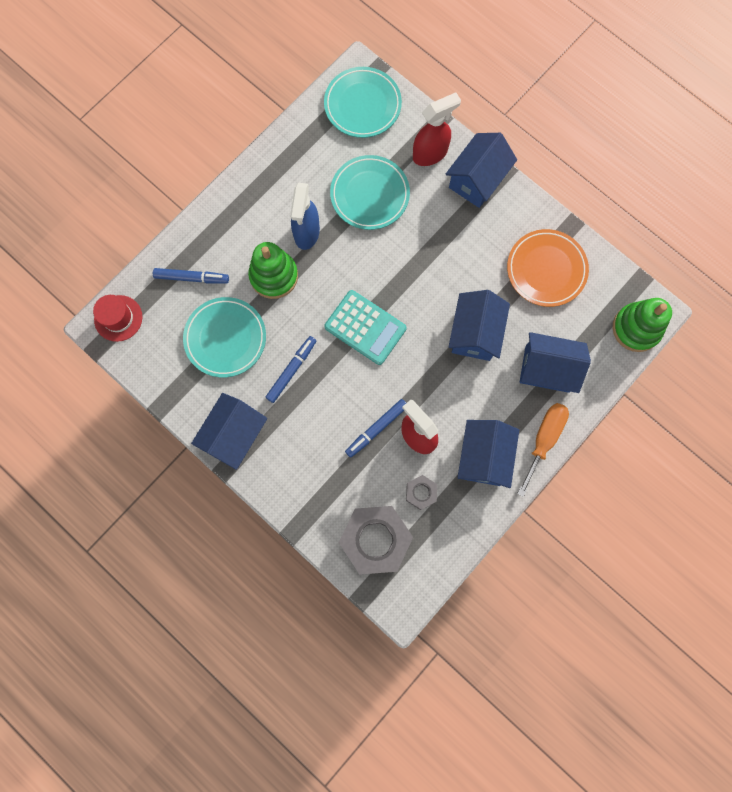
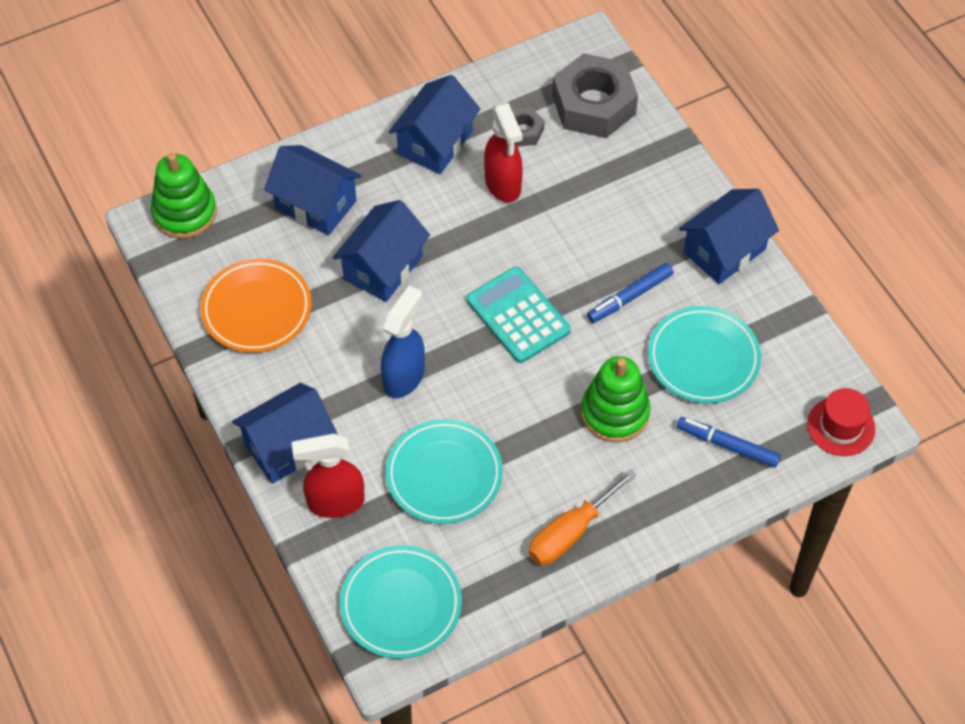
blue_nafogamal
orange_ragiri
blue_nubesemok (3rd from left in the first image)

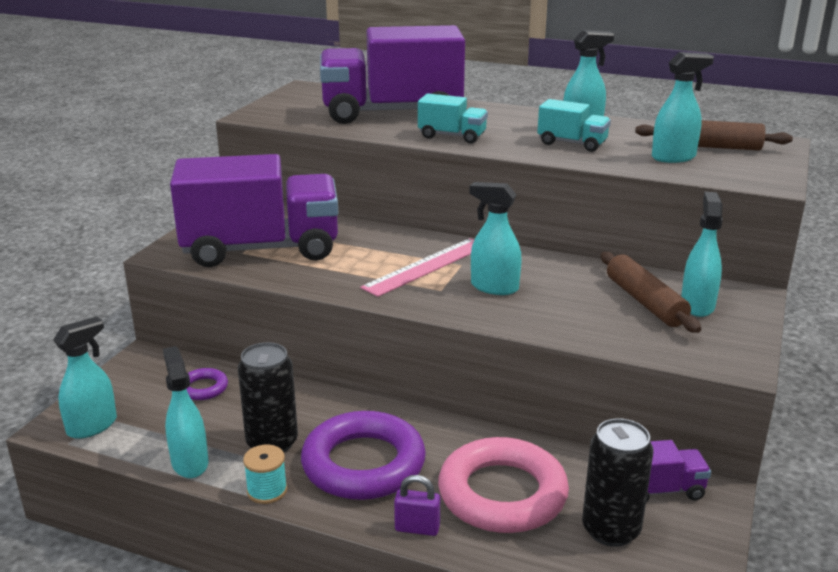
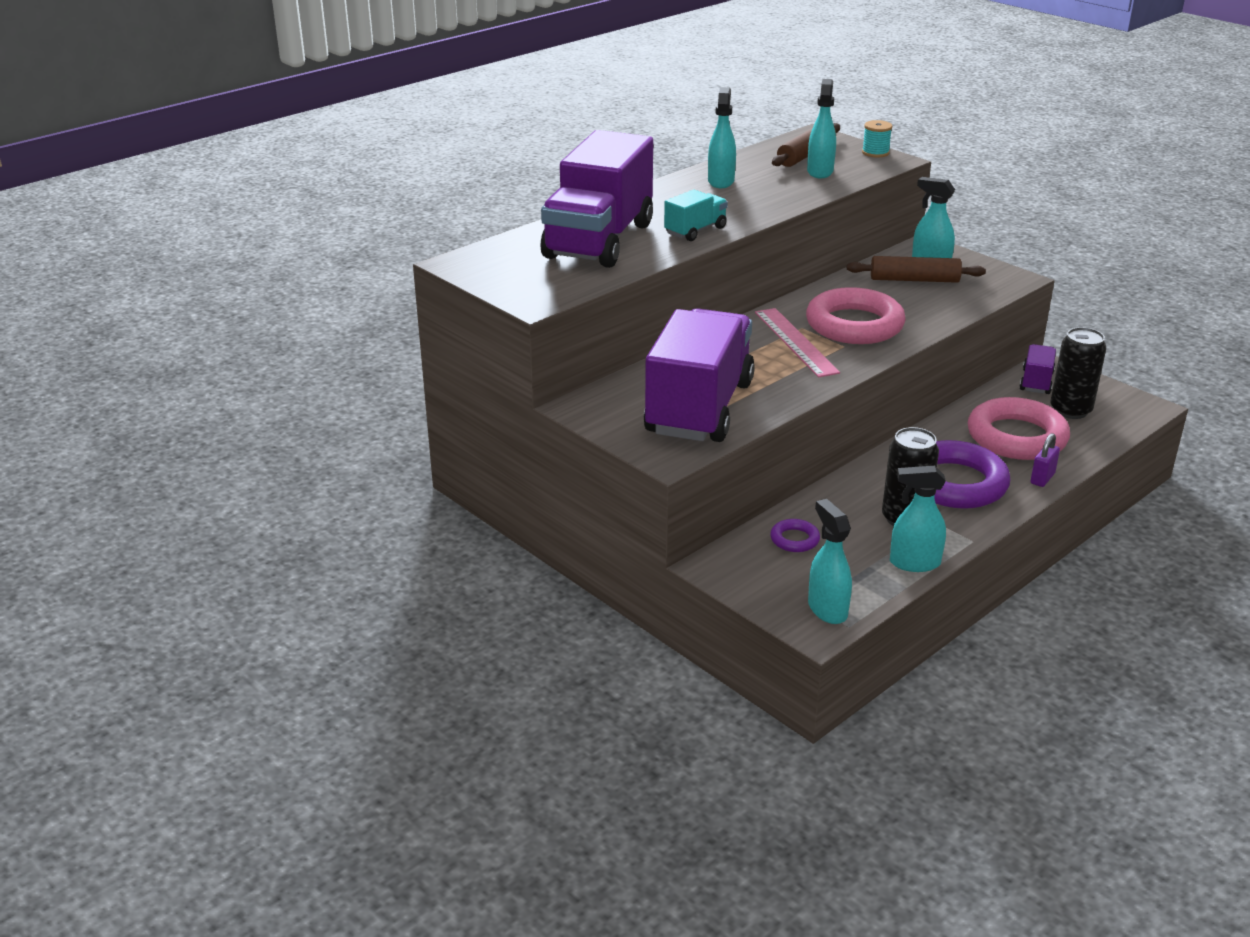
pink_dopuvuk (1st from left)
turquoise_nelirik
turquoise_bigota (2nd from left in the first image)

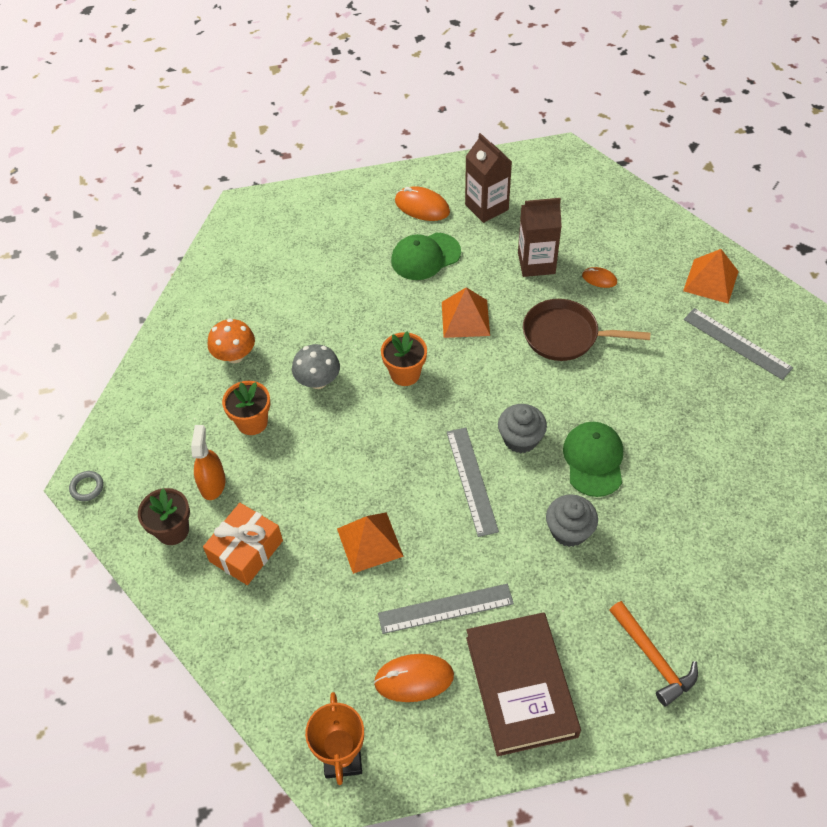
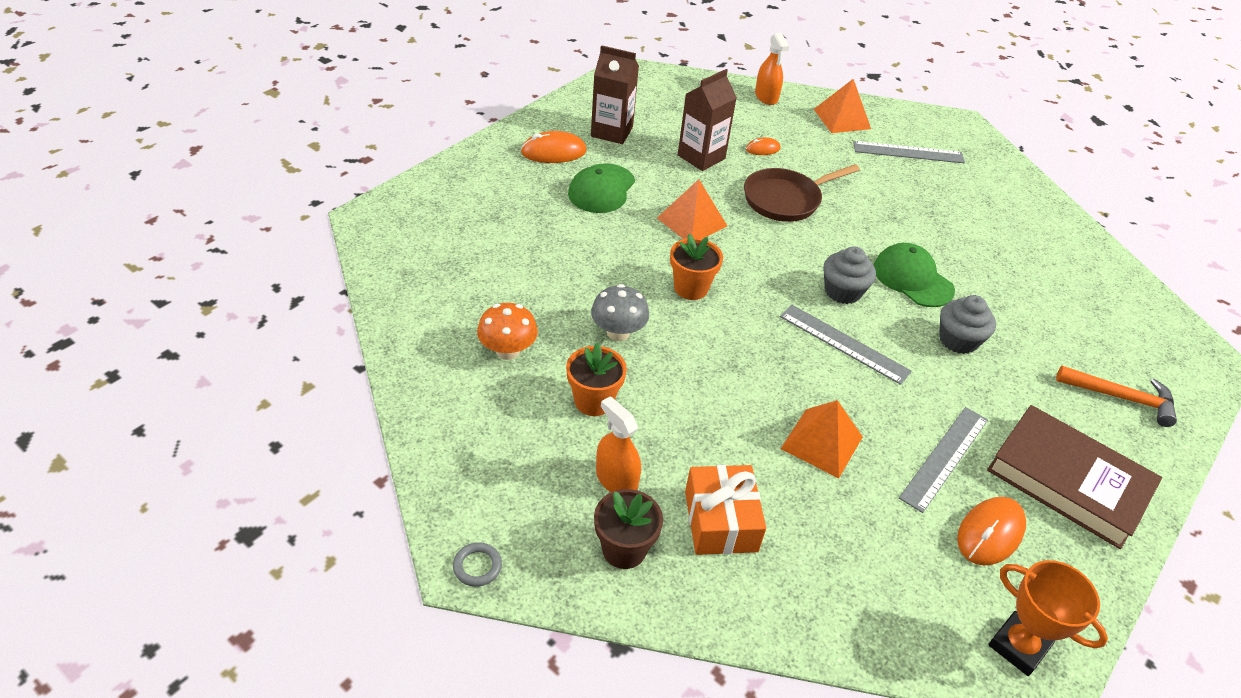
orange_nafogamal (2nd from left)

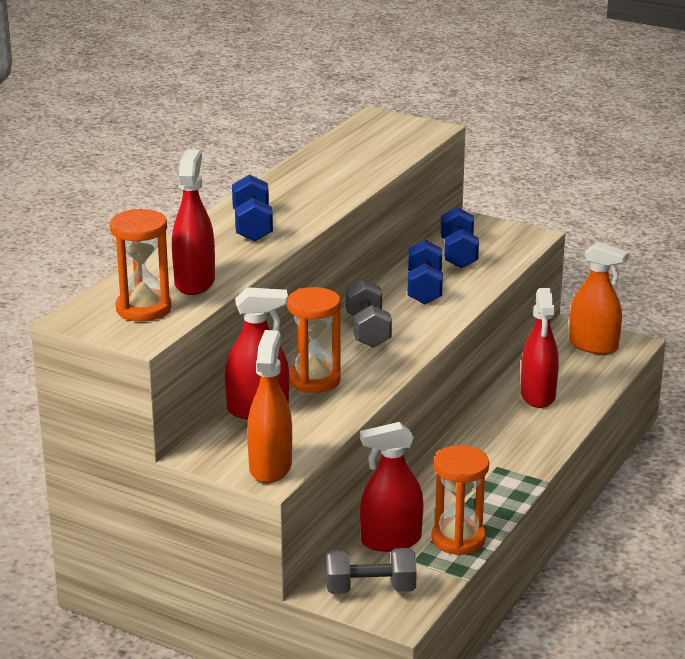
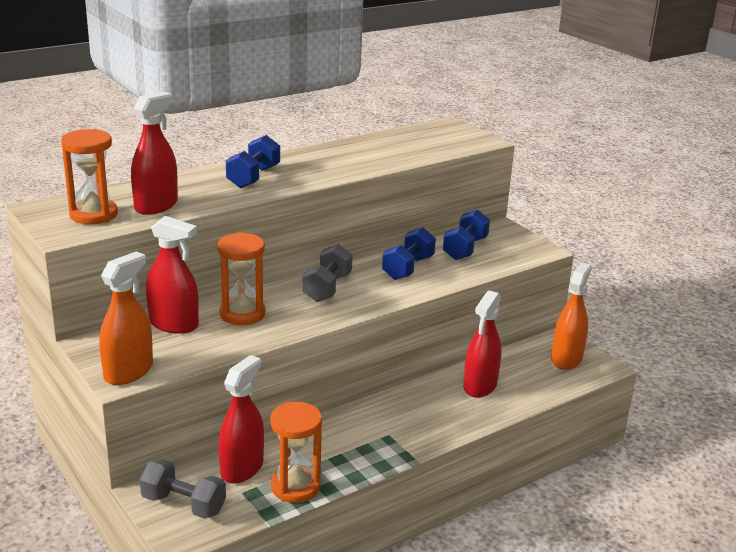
red_nafogamal (3rd from left)
orange_nafogamal (2nd from left)

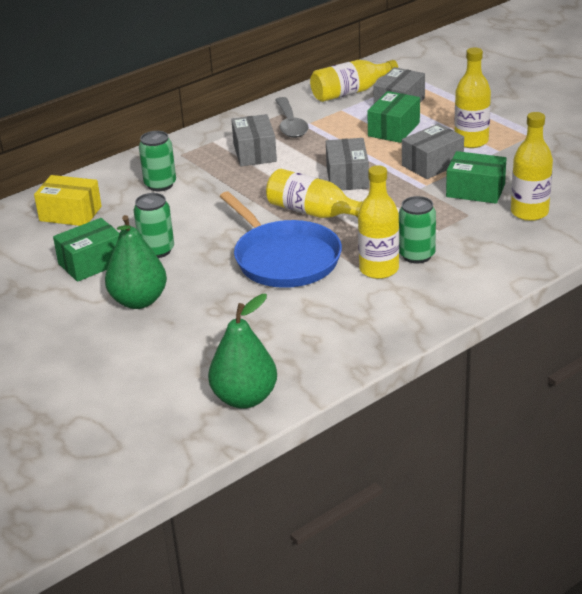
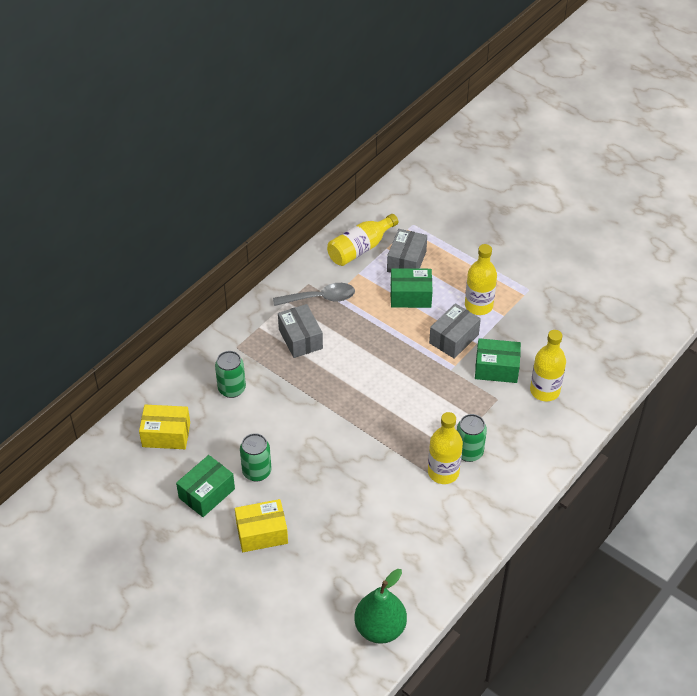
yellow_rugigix (2nd from left)
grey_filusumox
green_rugigix (2nd from left)
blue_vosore
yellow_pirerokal (1st from left in the first image)
grey_rugigix (2nd from left in the first image)

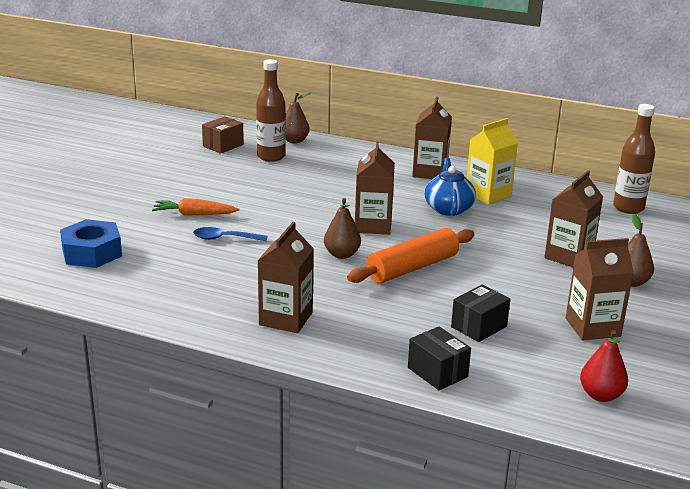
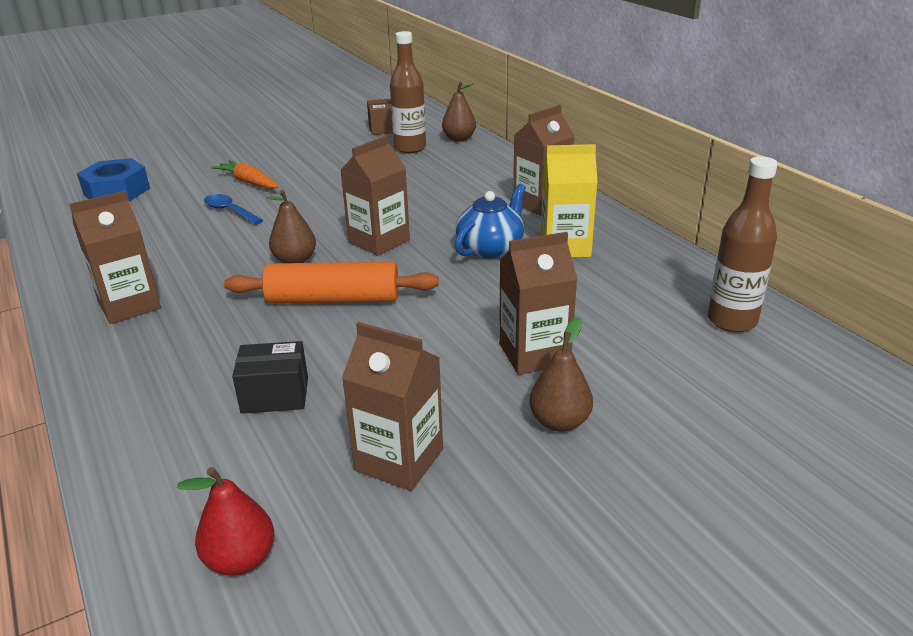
black_rugigix (1st from left in the first image)

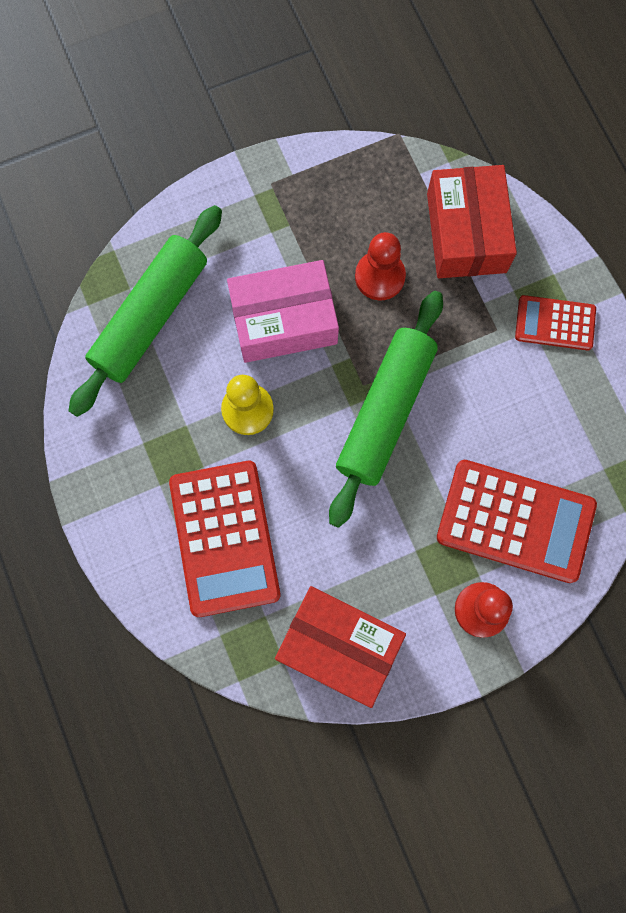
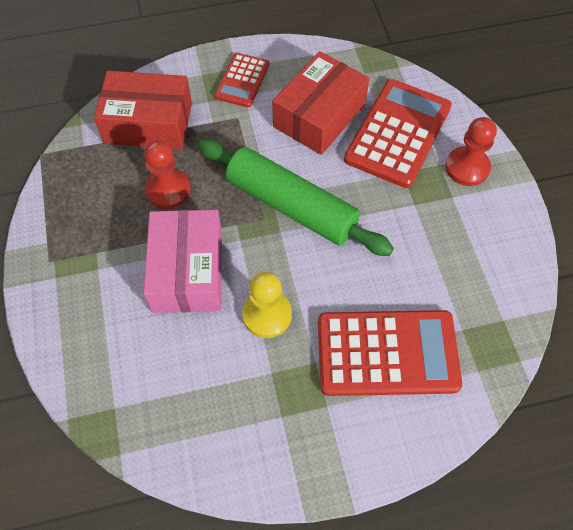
red_rugigix (2nd from left)
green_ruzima (1st from left in the first image)

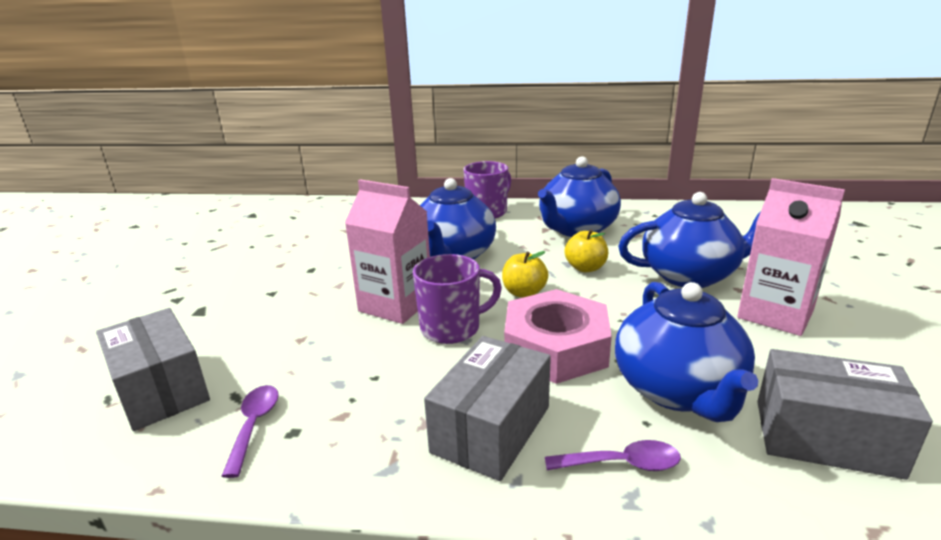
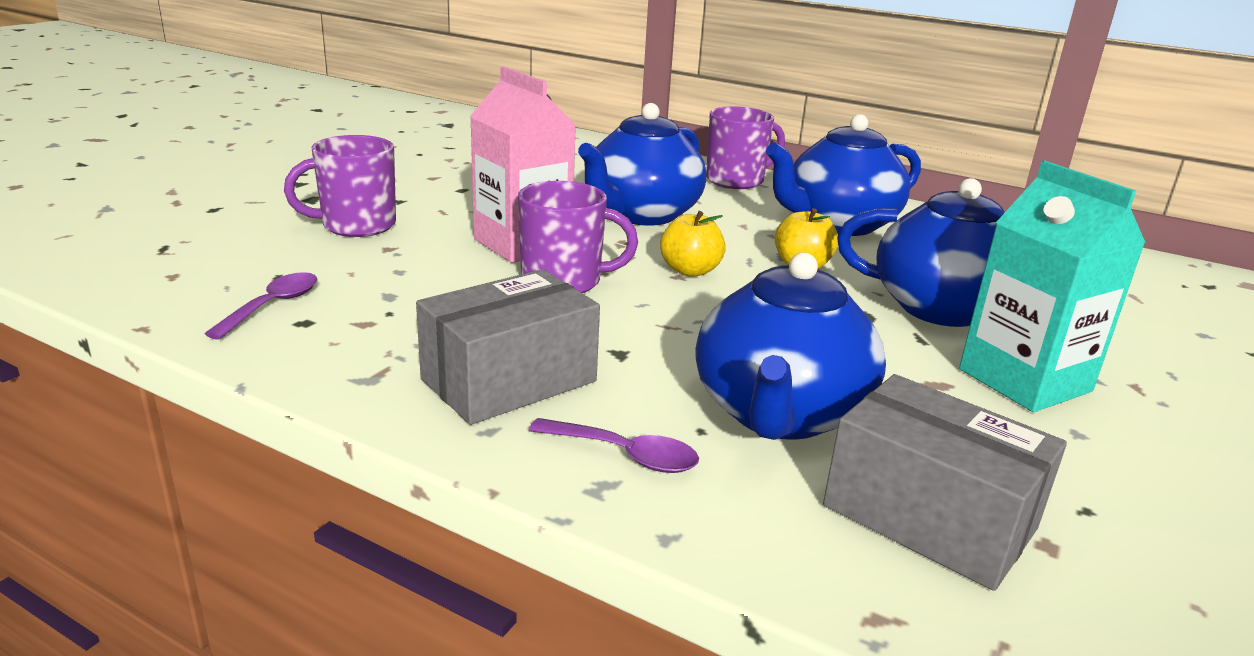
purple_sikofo (1st from left)
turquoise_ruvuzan
grey_rugigix (1st from left in the first image)
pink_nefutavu

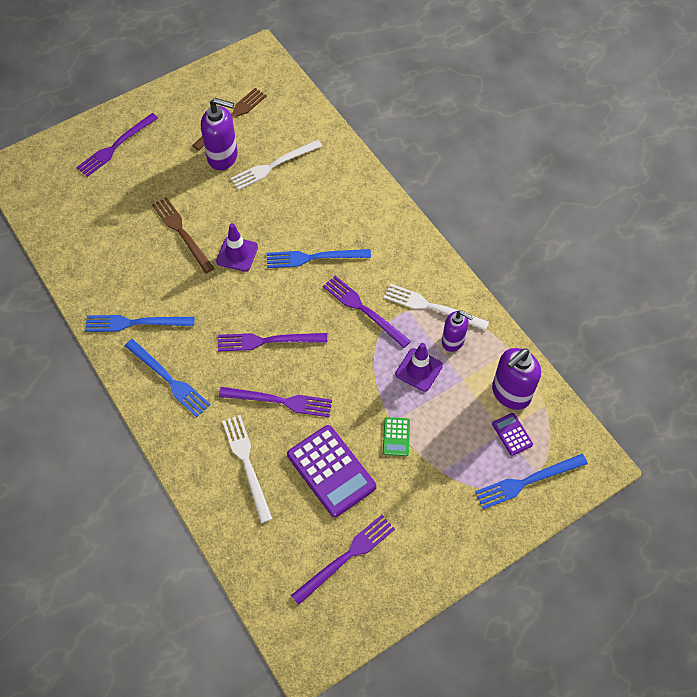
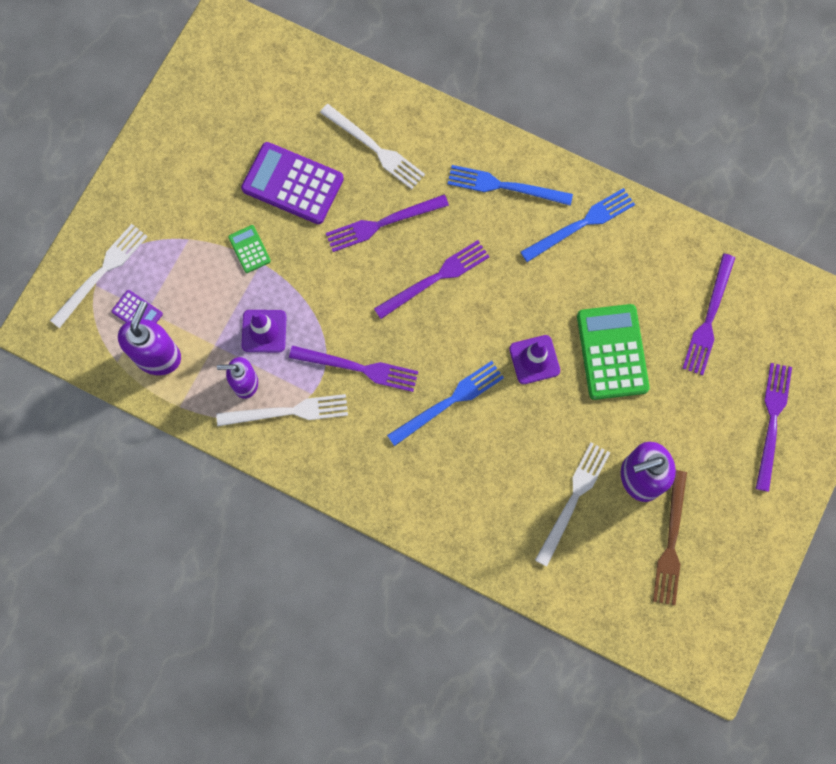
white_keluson (1st from left)
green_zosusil (2nd from left)
purple_keluson (4th from left)

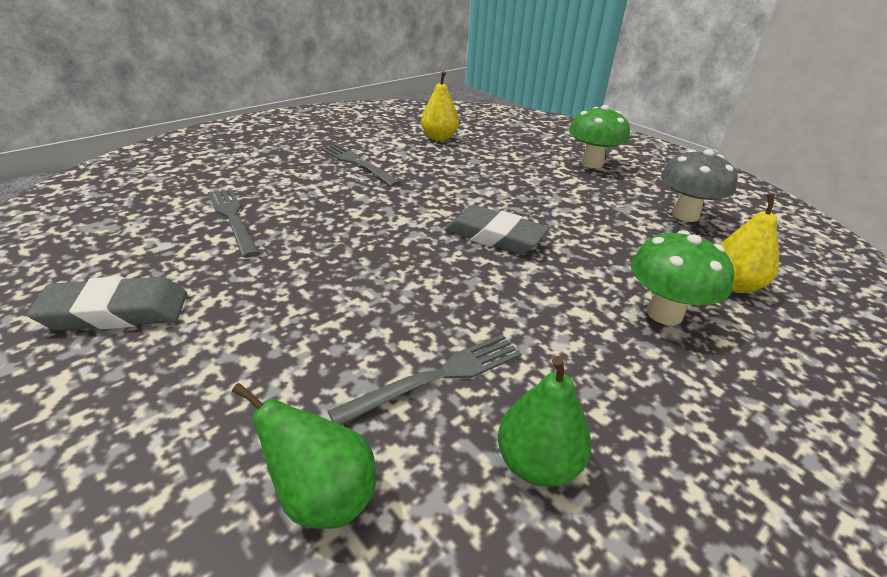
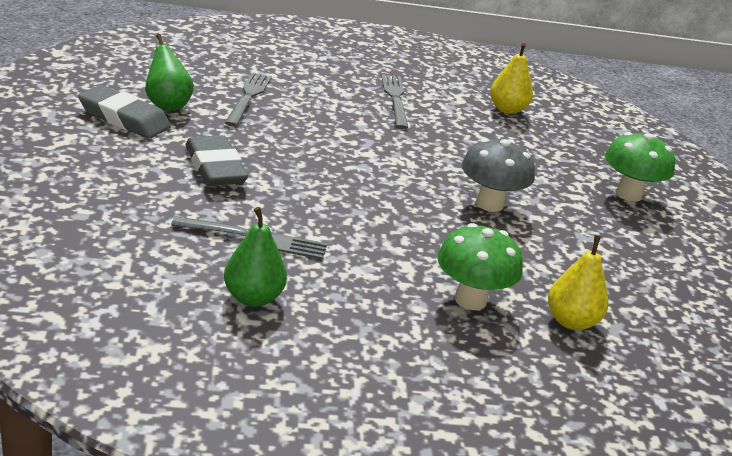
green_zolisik (1st from left)
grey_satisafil (2nd from left)
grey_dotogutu

